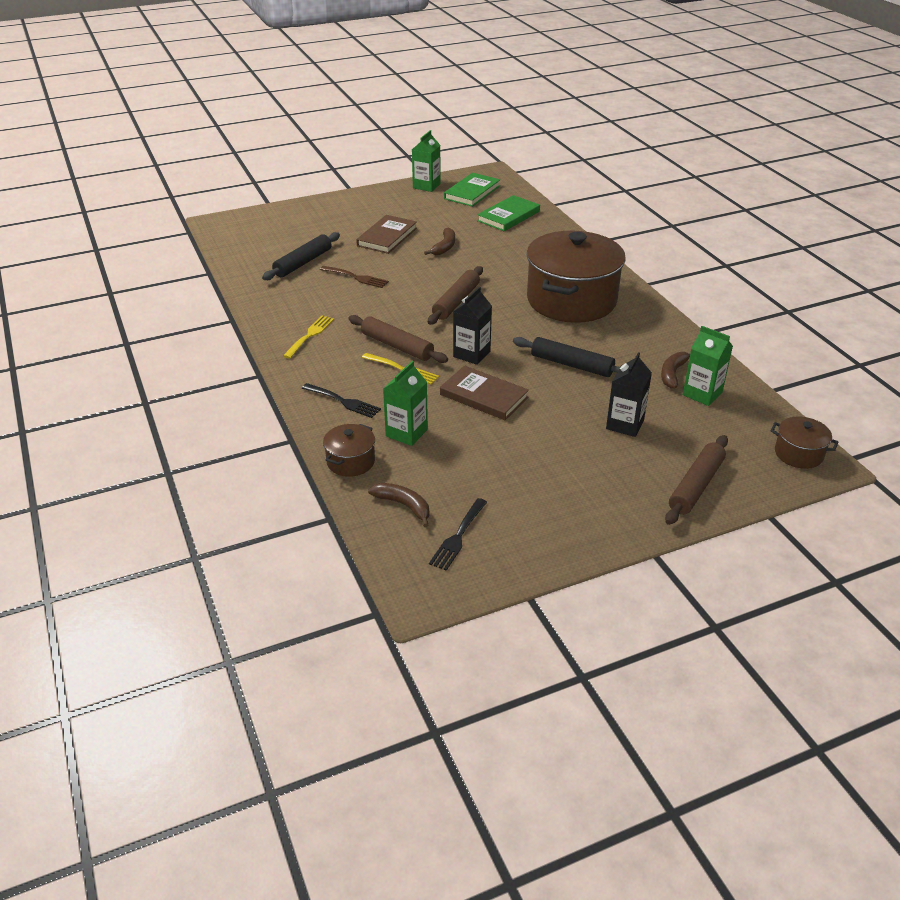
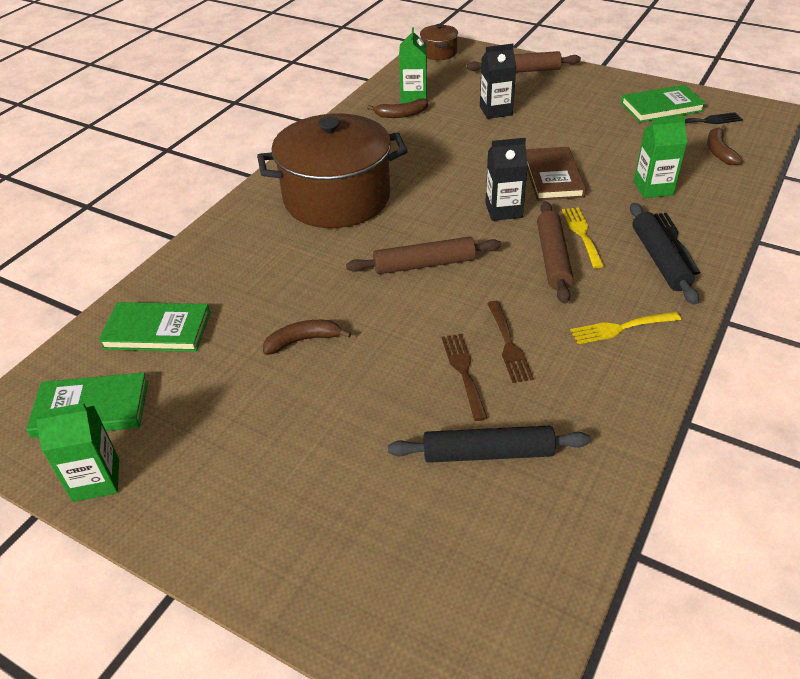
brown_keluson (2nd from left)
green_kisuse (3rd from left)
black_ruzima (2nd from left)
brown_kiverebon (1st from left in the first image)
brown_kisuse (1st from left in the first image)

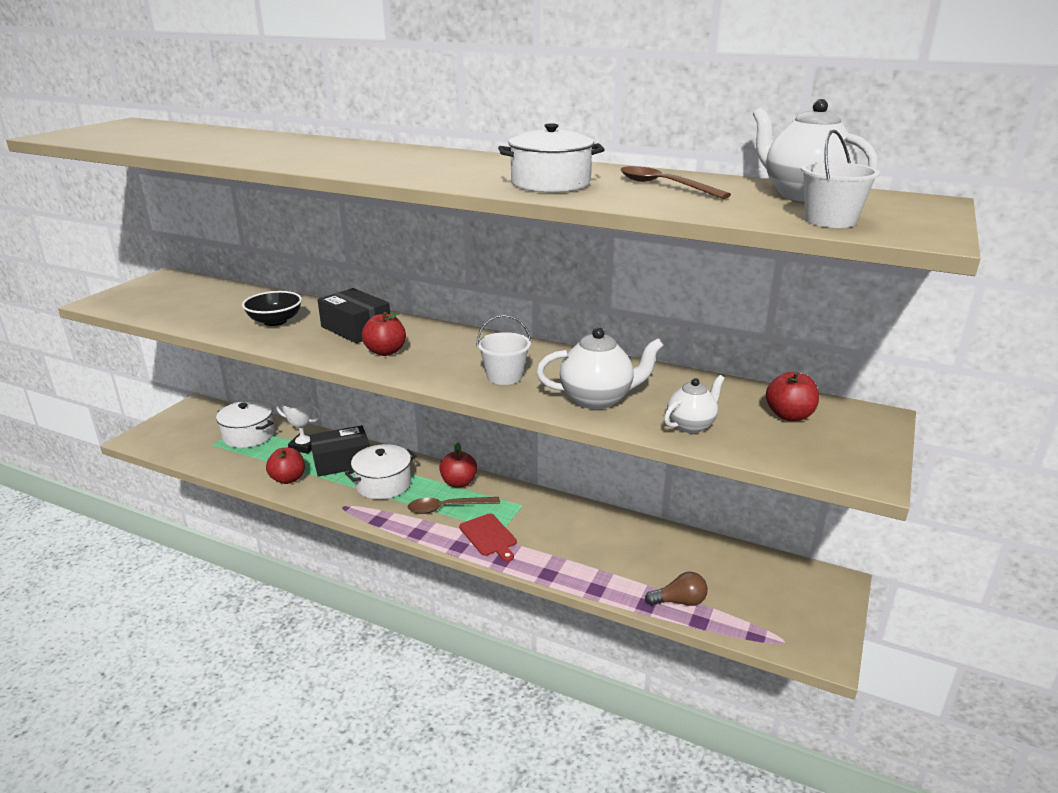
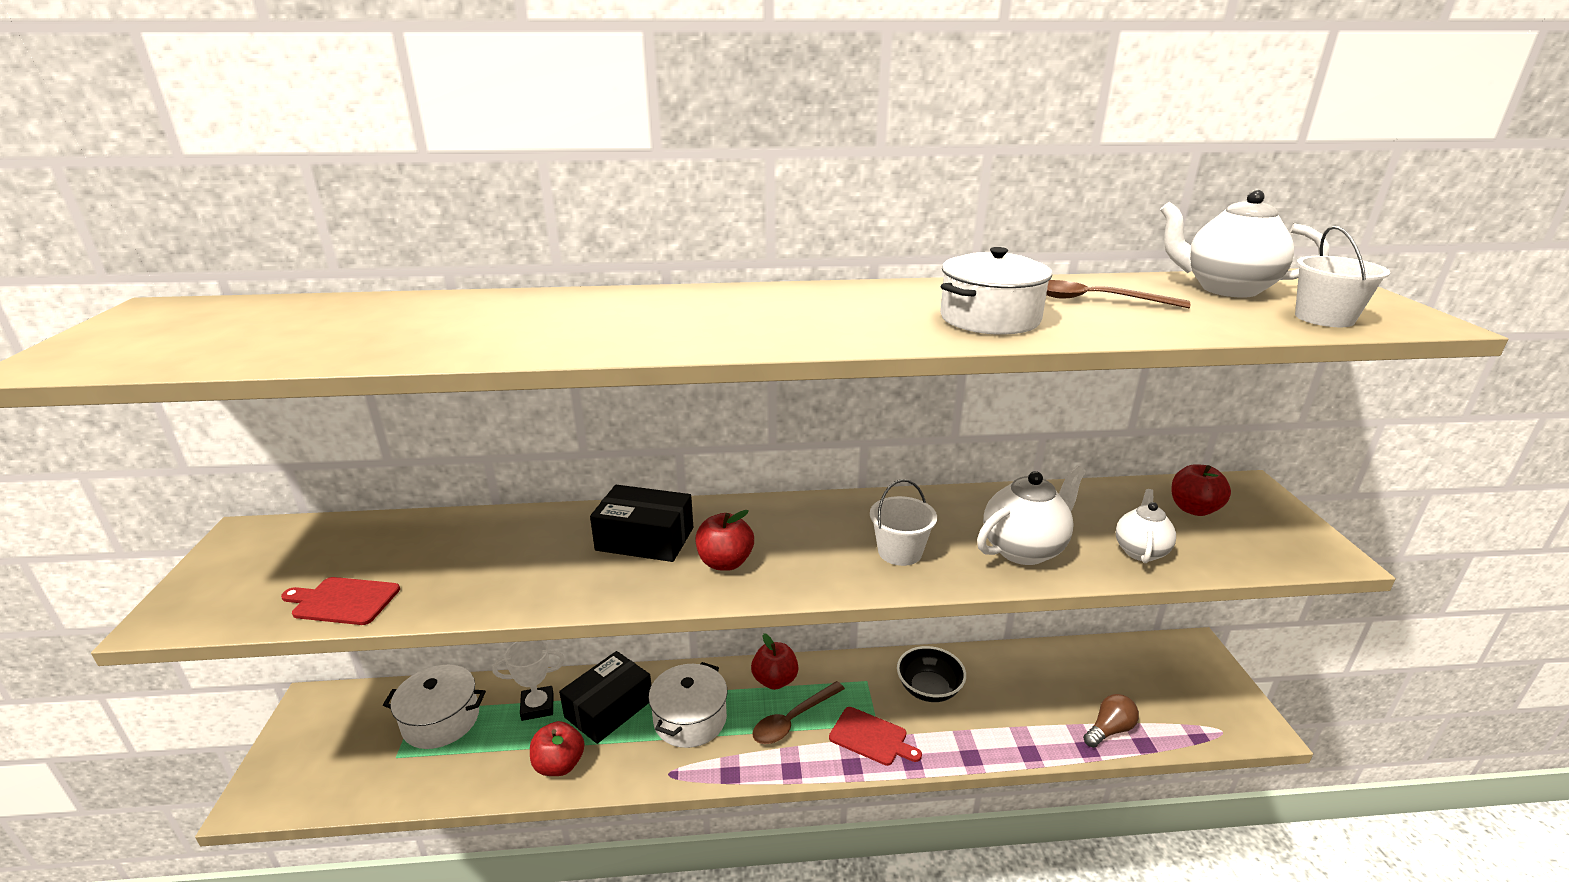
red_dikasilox (1st from left)
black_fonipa

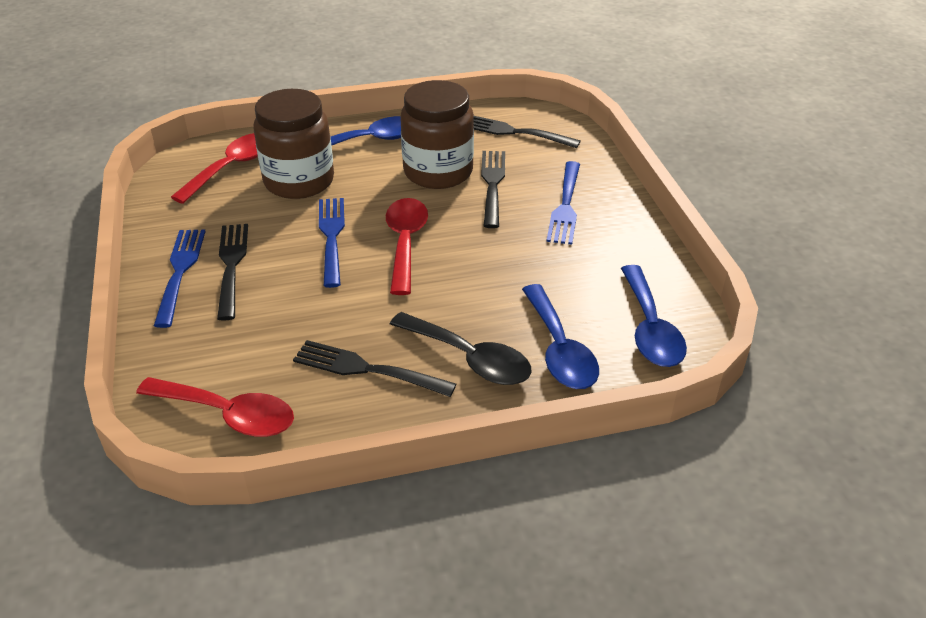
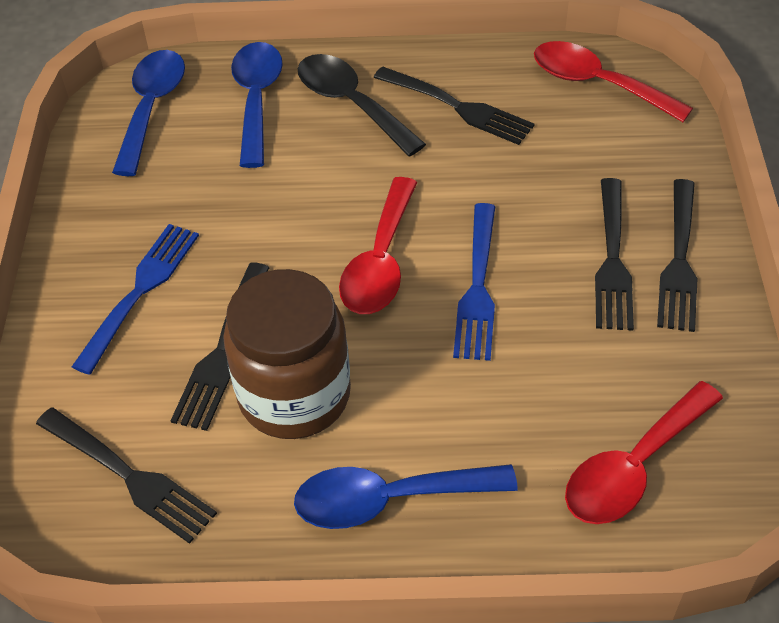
black_keluson (5th from left)
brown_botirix (1st from left in the first image)

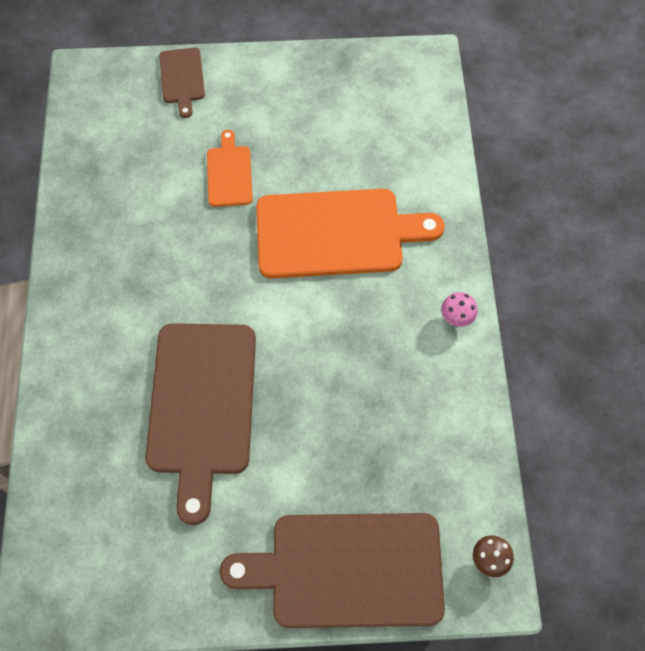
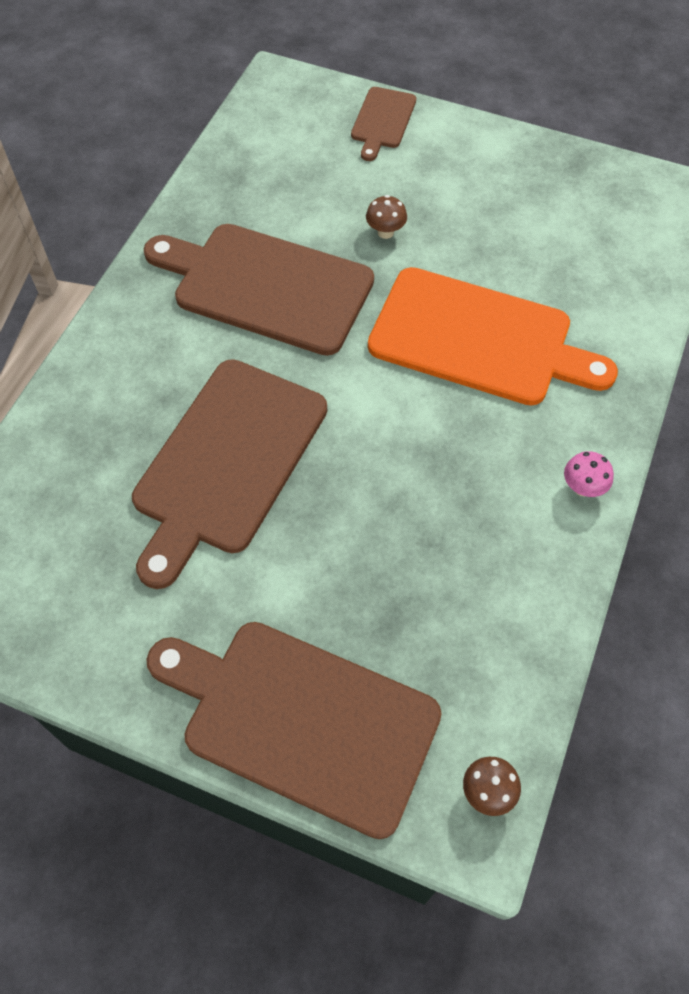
brown_dikasilox (2nd from left)
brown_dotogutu (1st from left)

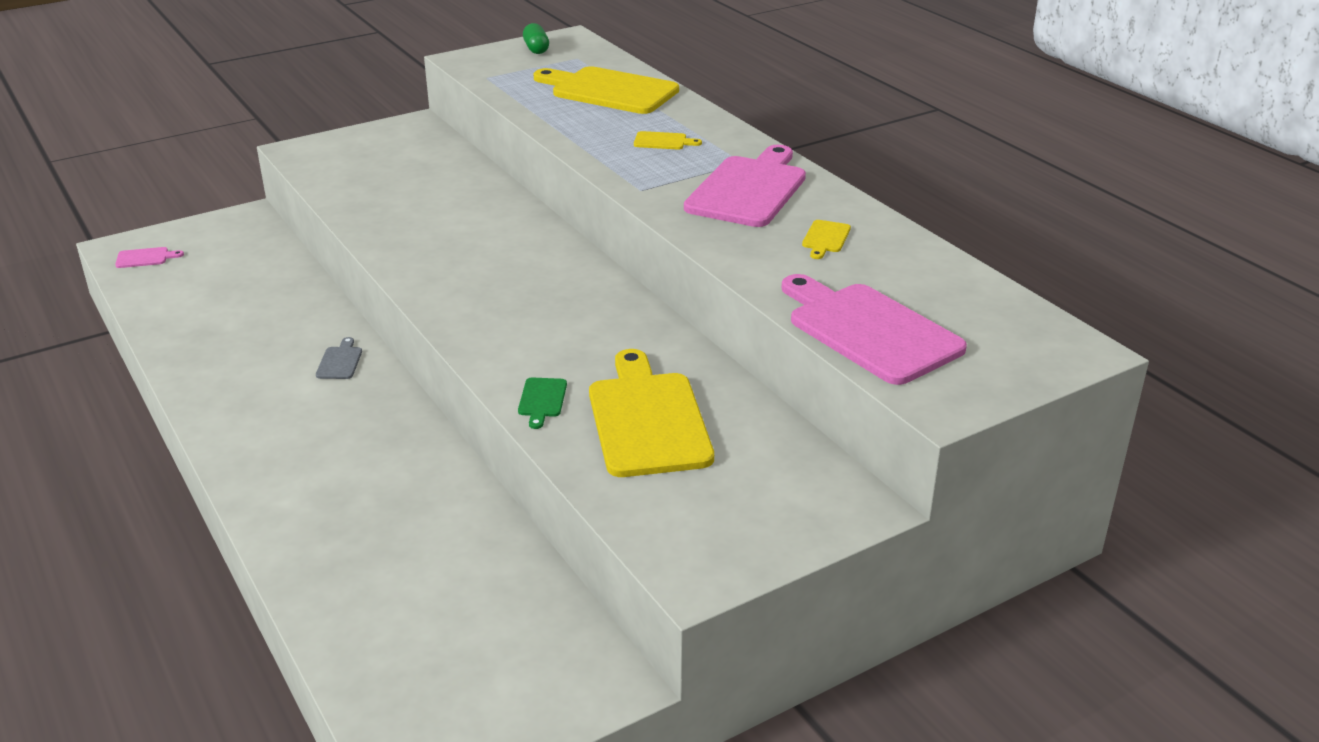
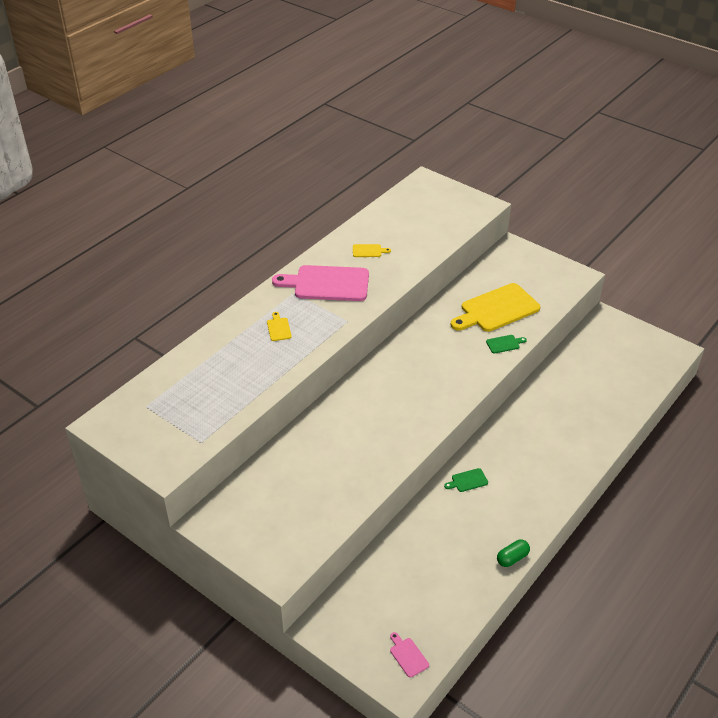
green_dikasilox (1st from left)
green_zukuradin
yellow_dikasilox (1st from left in the first image)
pink_dikasilox (3rd from left in the first image)

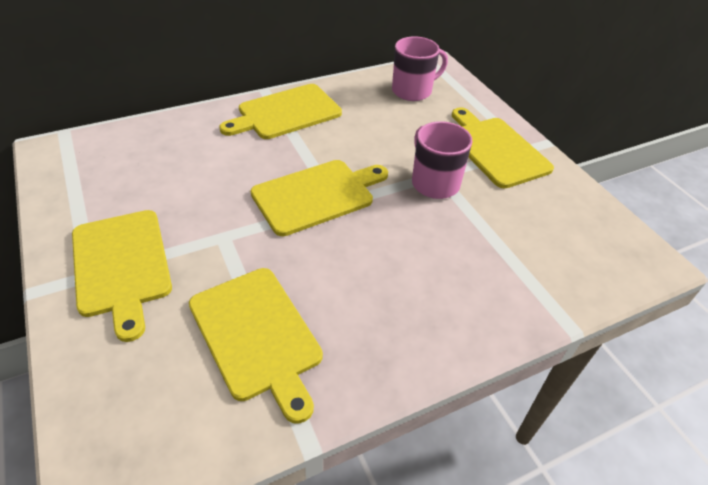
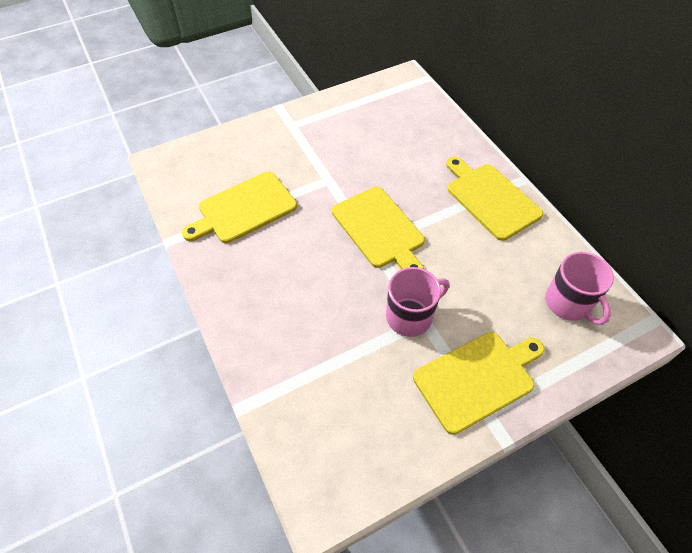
yellow_dikasilox (1st from left in the first image)

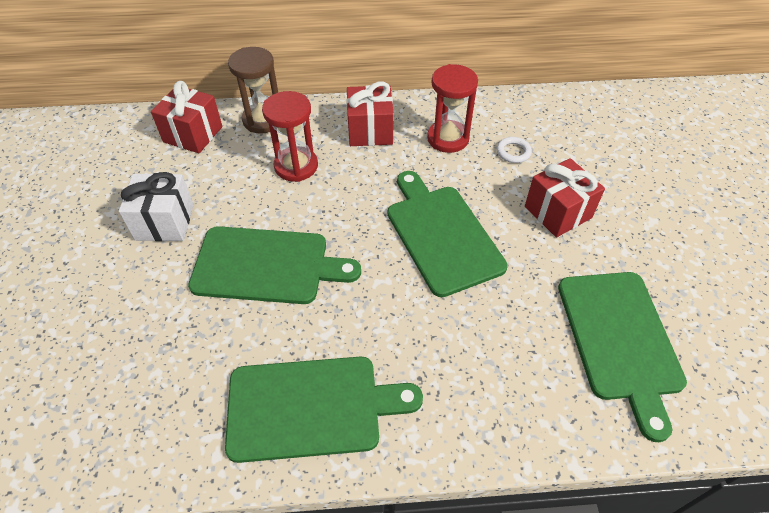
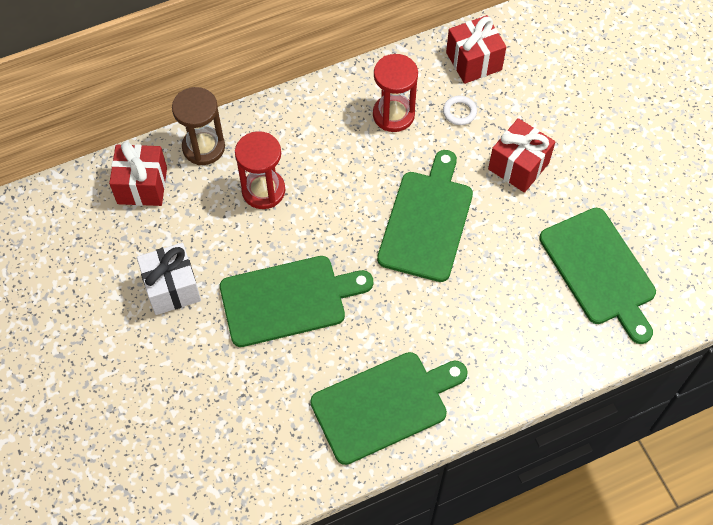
green_dikasilox (3rd from left)
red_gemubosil (2nd from left)

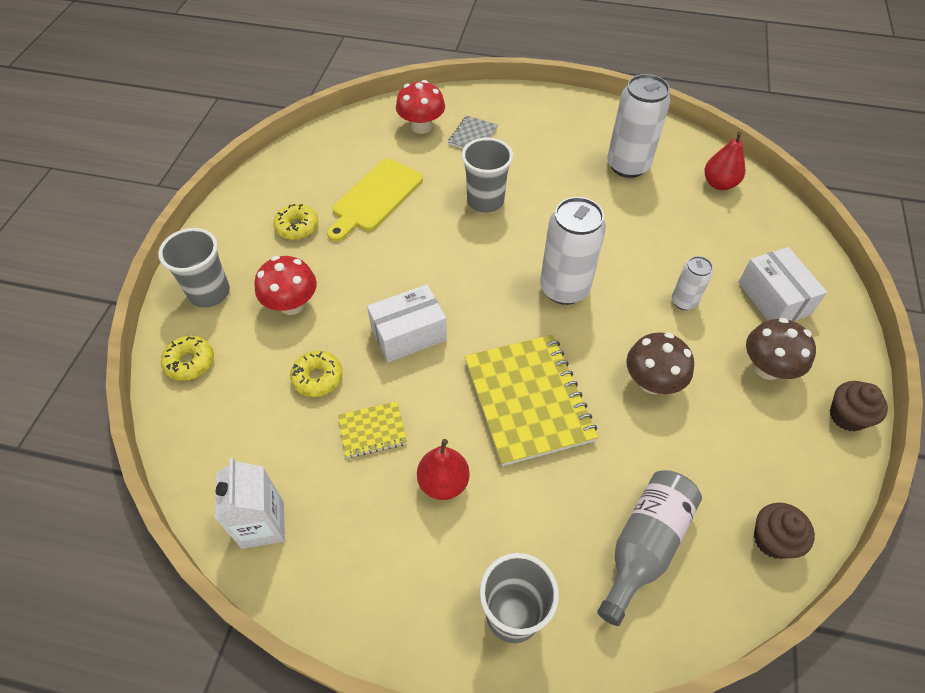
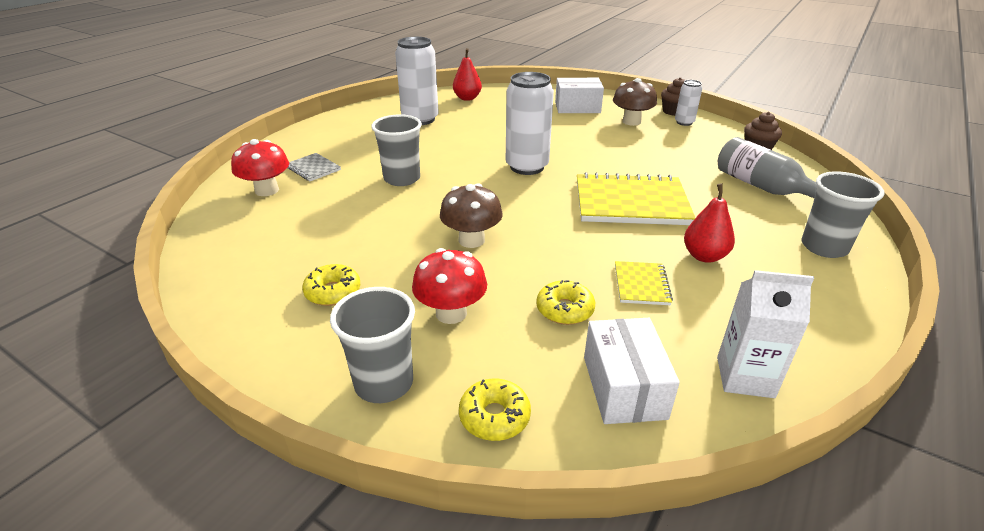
brown_dotogutu (1st from left)
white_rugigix (2nd from left)
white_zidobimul (3rd from left)
yellow_dikasilox

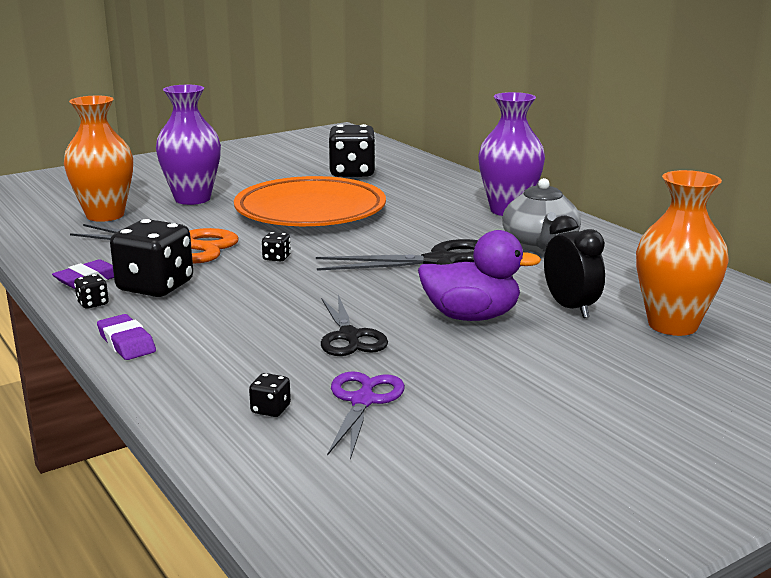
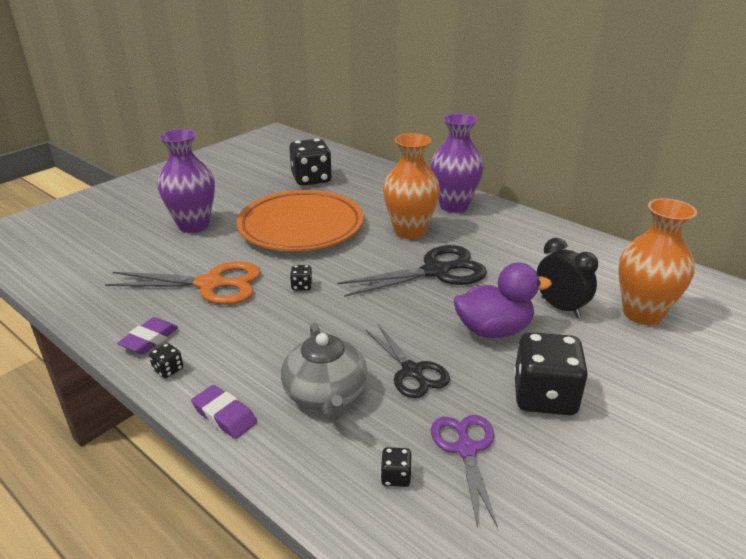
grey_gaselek
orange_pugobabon (1st from left)
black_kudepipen (5th from left)

